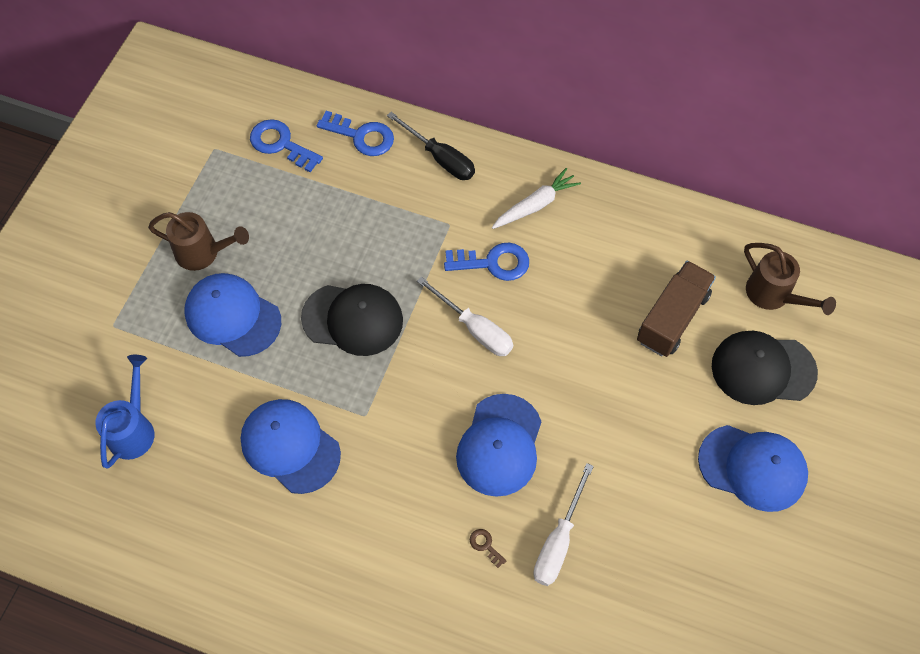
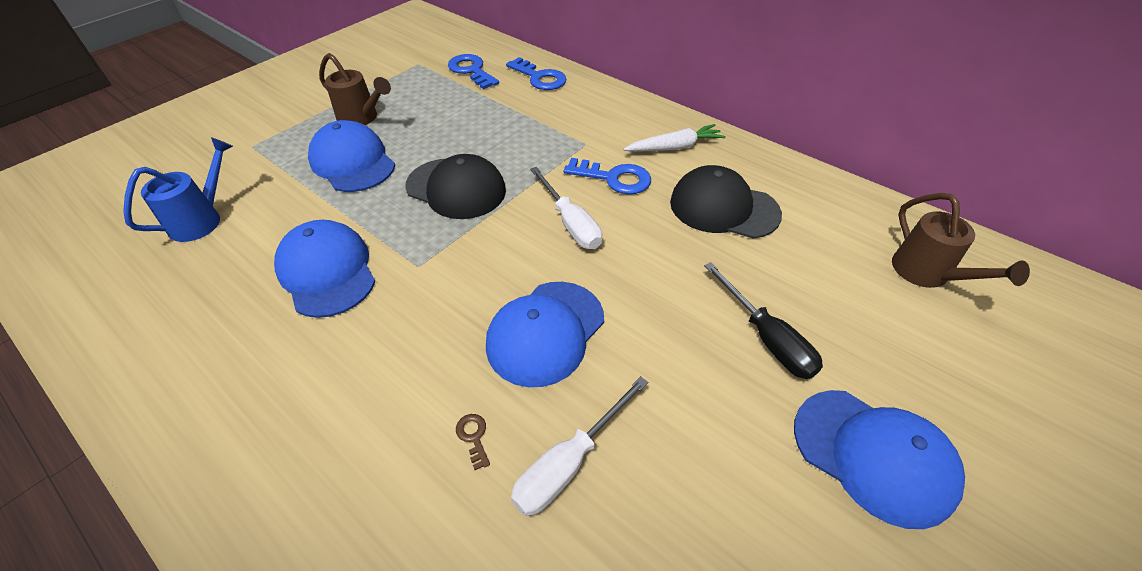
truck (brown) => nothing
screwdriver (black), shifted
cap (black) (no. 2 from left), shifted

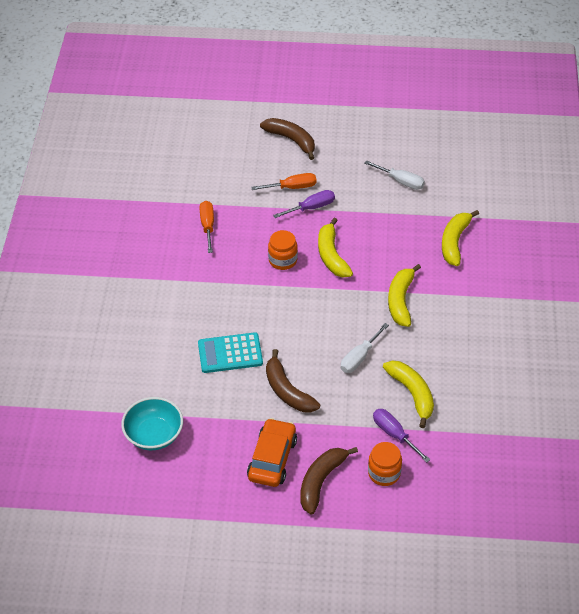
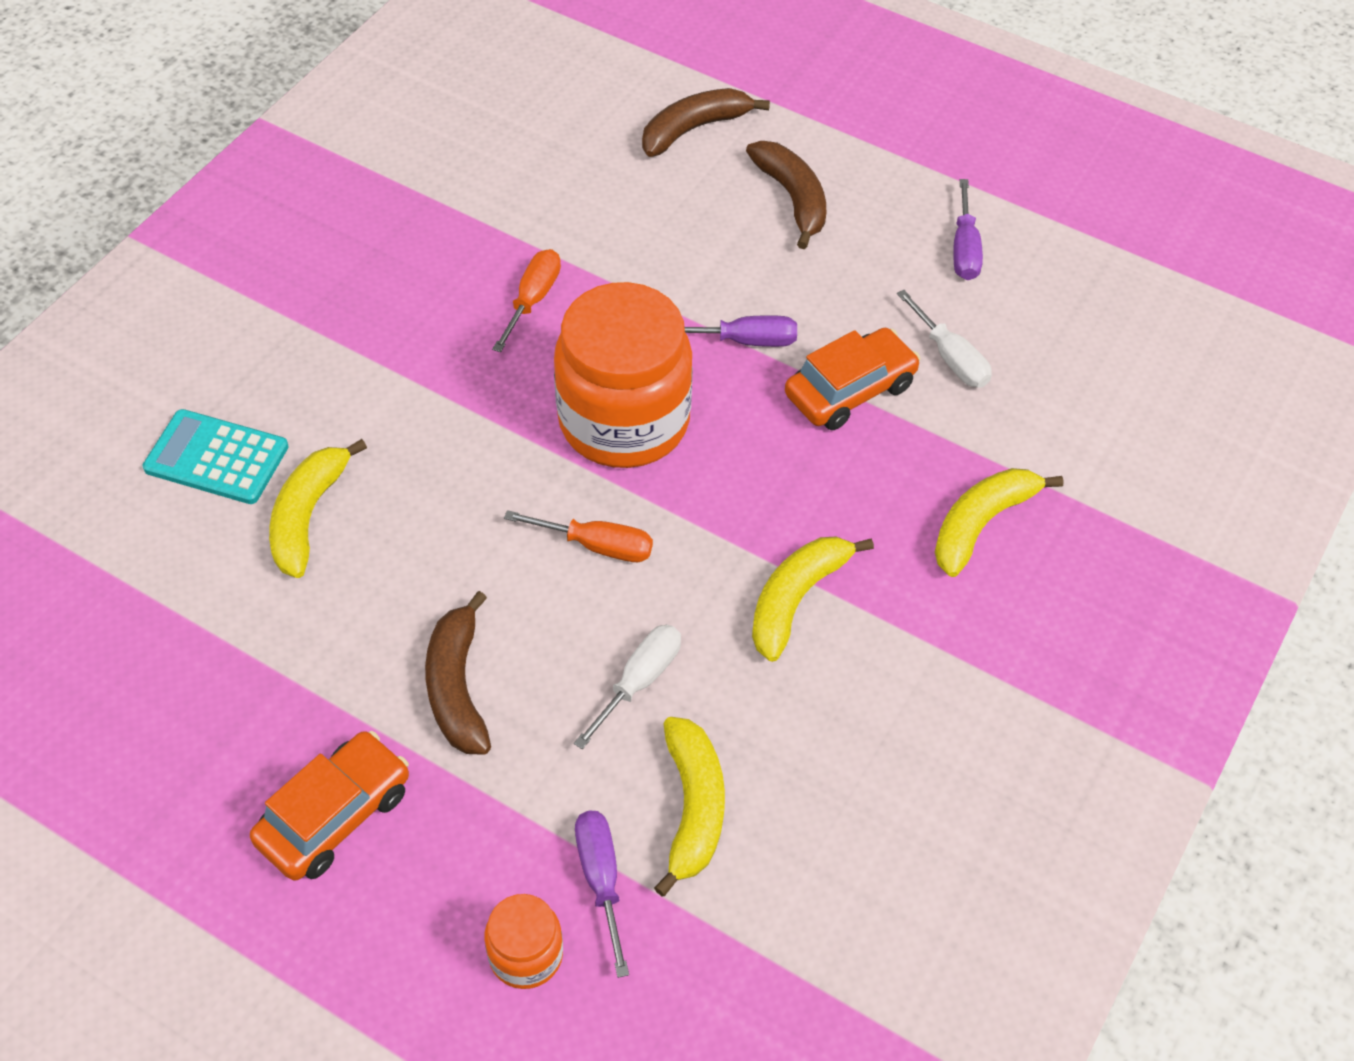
bowl (turquoise) => nothing
nothing => car (orange) (no. 2 from left)
nothing => screwdriver (purple) (no. 3 from left)
calculator (turquoise), shifted
screwdriver (orange) (no. 2 from left), shifted
banana (brown) (no. 3 from left in the first image) => banana (brown) (no. 2 from left), shifted
banana (yellow) (no. 1 from left), shifted
screwdriver (white) (no. 1 from left), 150 degrees clockwise
jar (orange) (no. 1 from left in the first image) => jar (orange) (no. 2 from left), x2.17

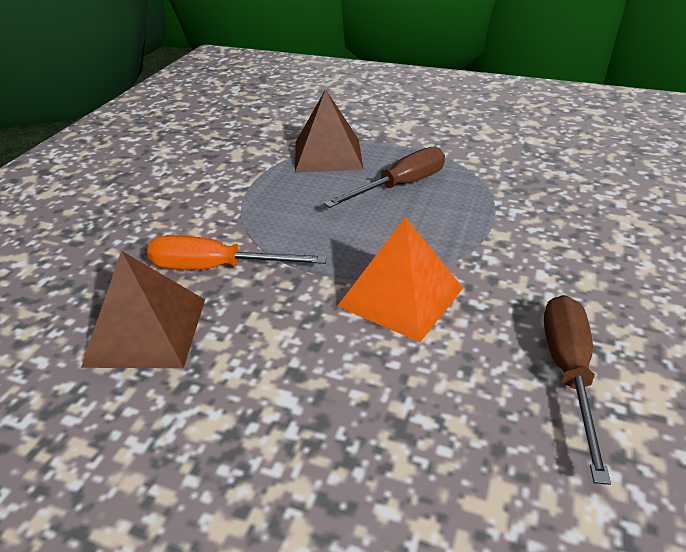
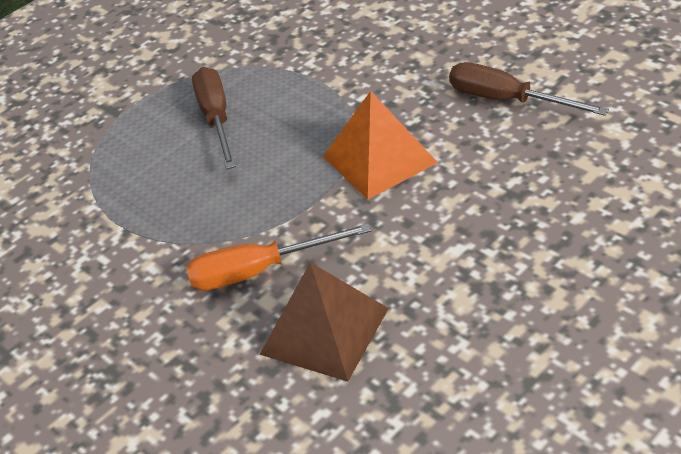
pyramid (brown) (no. 2 from left) => nothing
screwdriver (orange), 45 degrees clockwise

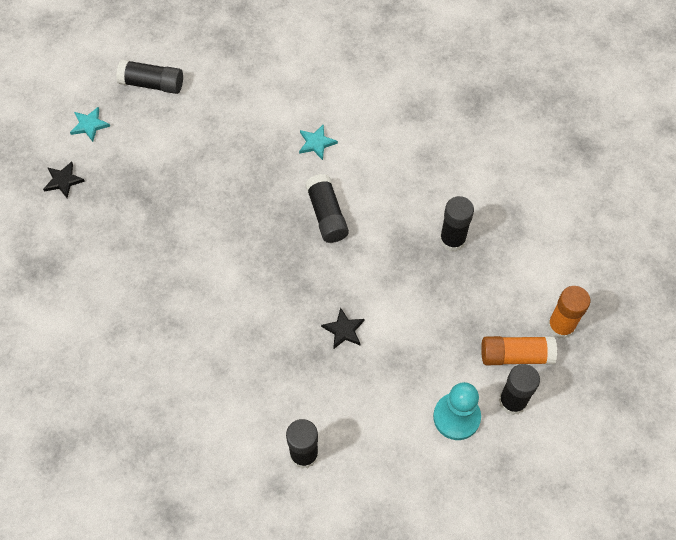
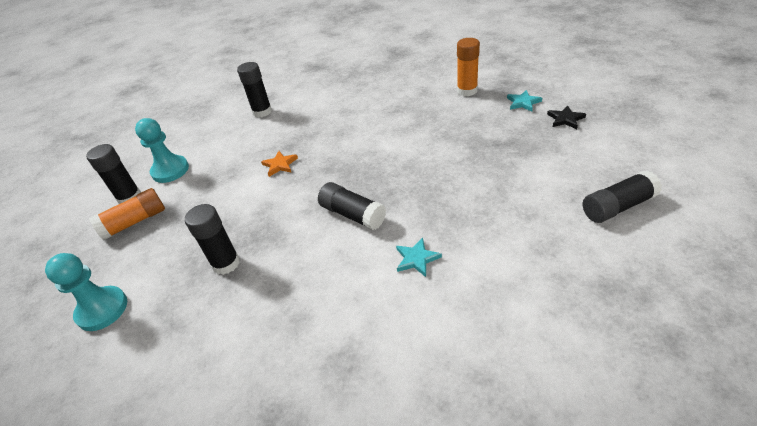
nothing => pawn (turquoise) (no. 1 from left)
star (turquoise) (no. 1 from left in the first image) => star (turquoise) (no. 2 from left), shifted
glue stick (orange) (no. 2 from left), shifted
star (black) (no. 2 from left) => star (orange)

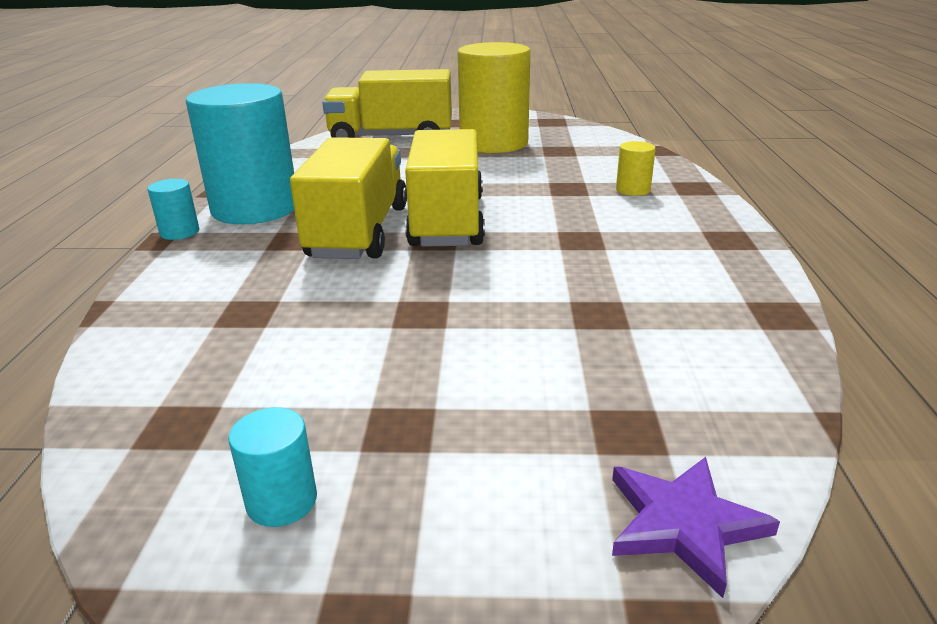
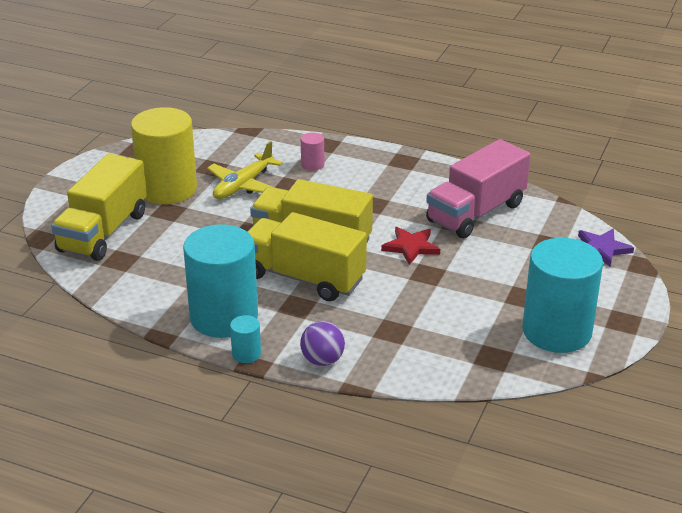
nothing => plane (yellow)
nothing => ball (purple)
nothing => star (red)
nothing => truck (pink)
cylinder (yellow) (no. 2 from left) => cylinder (pink)
cylinder (turquoise) (no. 3 from left), x2.43

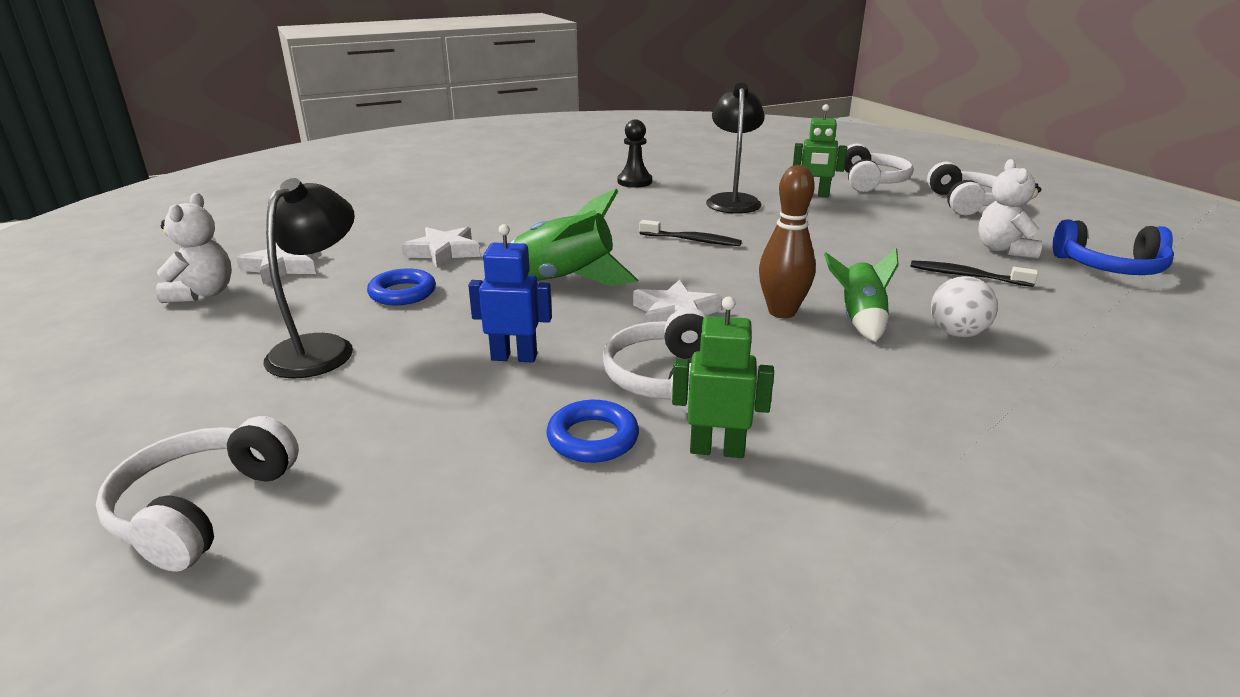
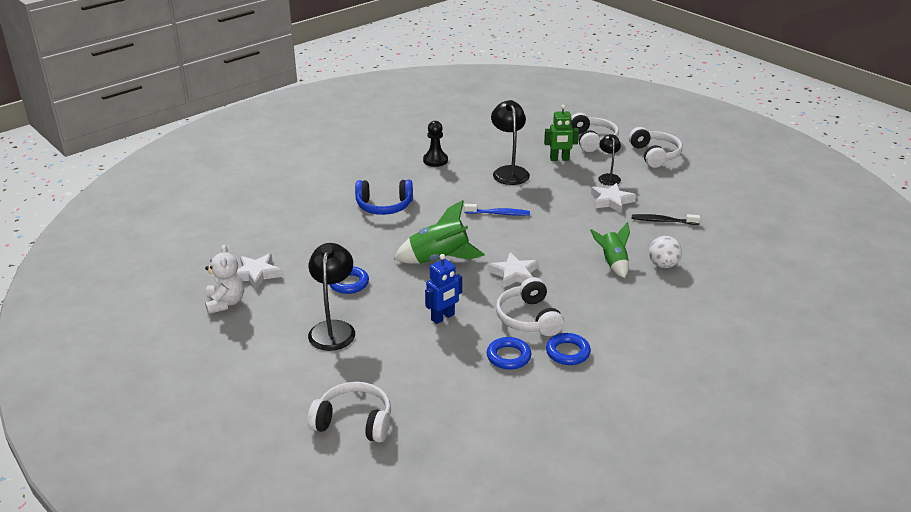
bowling pin (brown) => nothing
teddy bear (white) (no. 2 from left) => nothing
nothing => lamp (black) (no. 3 from left)
star (white) (no. 2 from left in the first image) => star (white) (no. 3 from left), shifted
headphones (blue), shifted
robot (green) (no. 1 from left) => ring (blue) (no. 3 from left)
toothbrush (black) (no. 1 from left) => toothbrush (blue)
headphones (white) (no. 1 from left), 105 degrees clockwise
robot (blue), 150 degrees clockwise

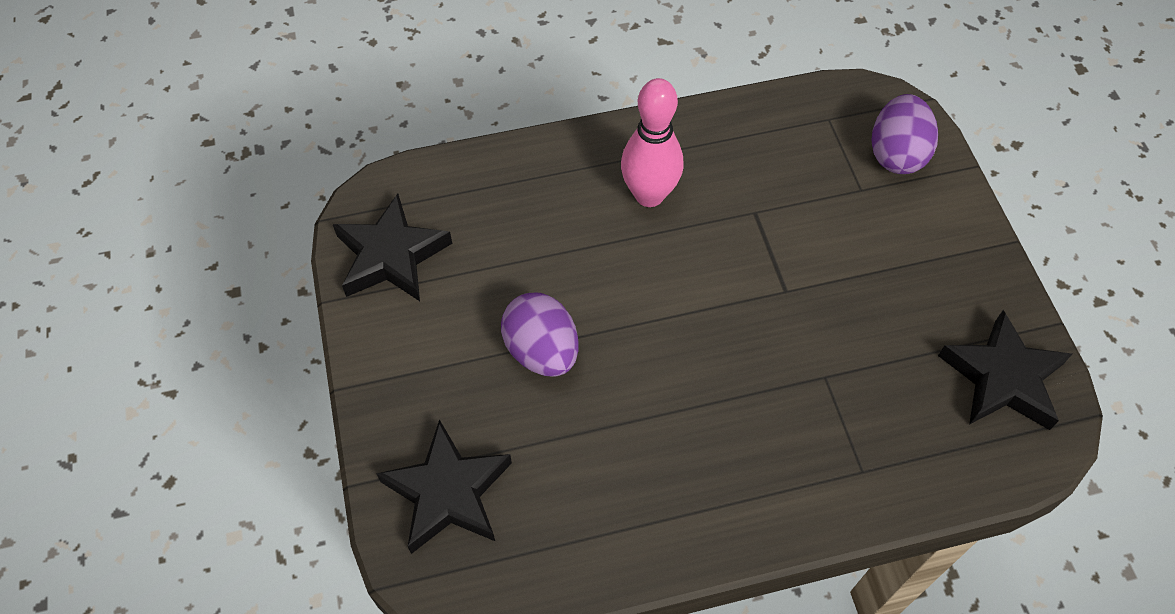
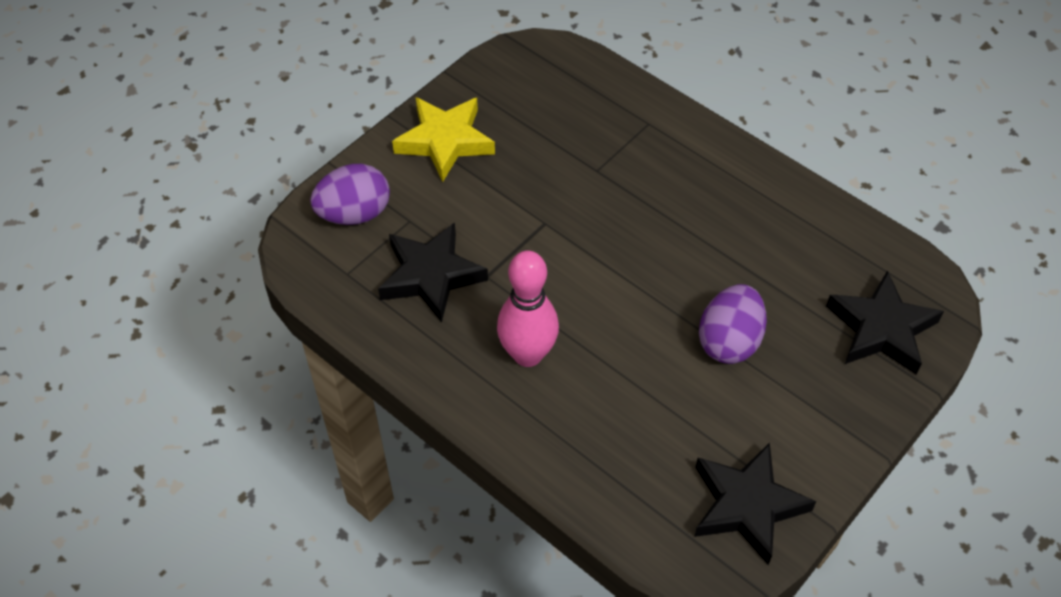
nothing => star (yellow)
star (black) (no. 3 from left in the first image) => star (black) (no. 1 from left), shifted

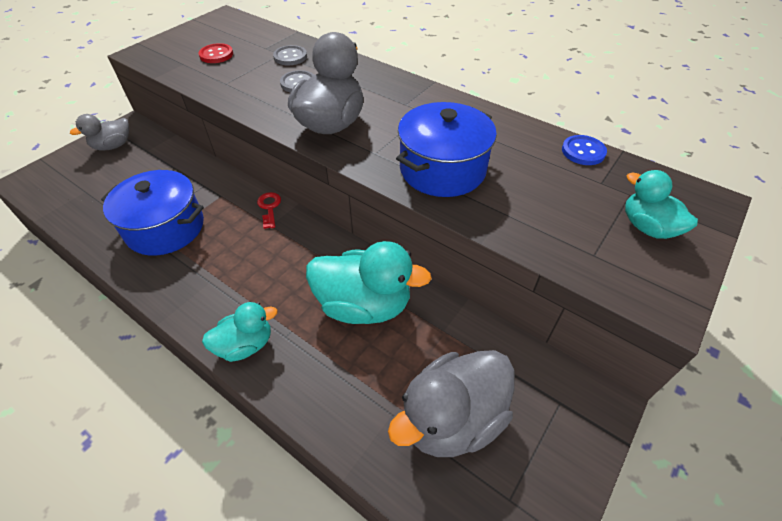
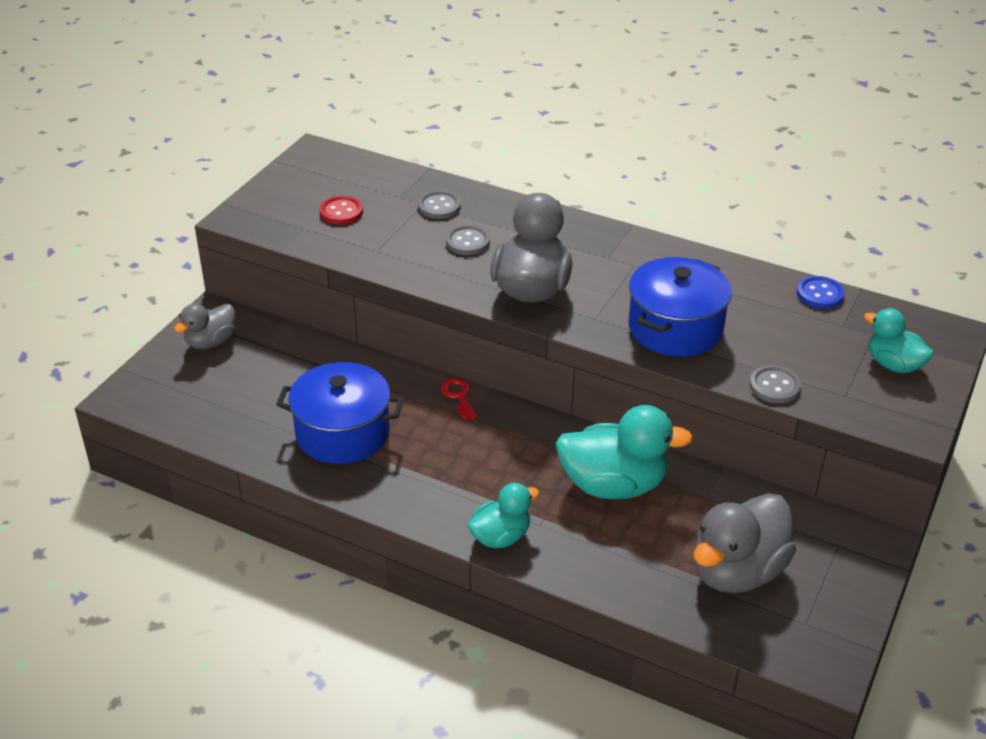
nothing => button (grey) (no. 3 from left)

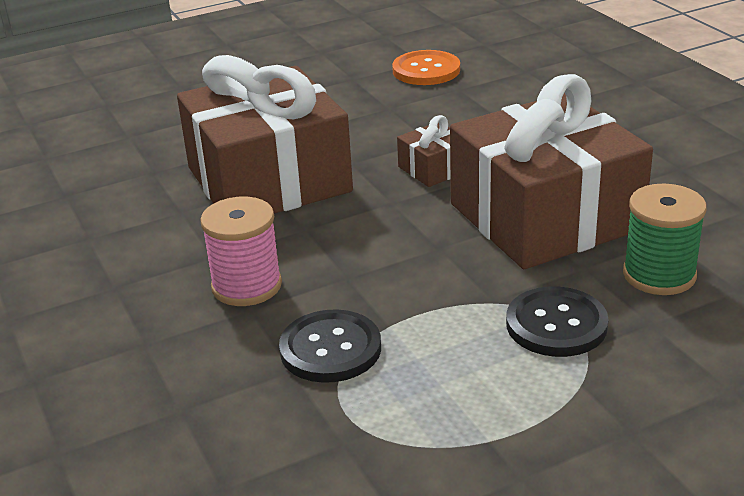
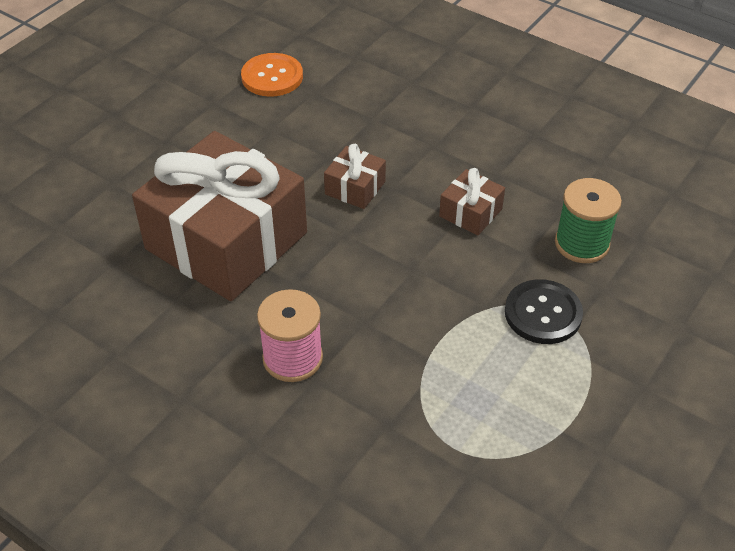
button (black) (no. 1 from left) => nothing
gift (brown) (no. 3 from left), x0.41

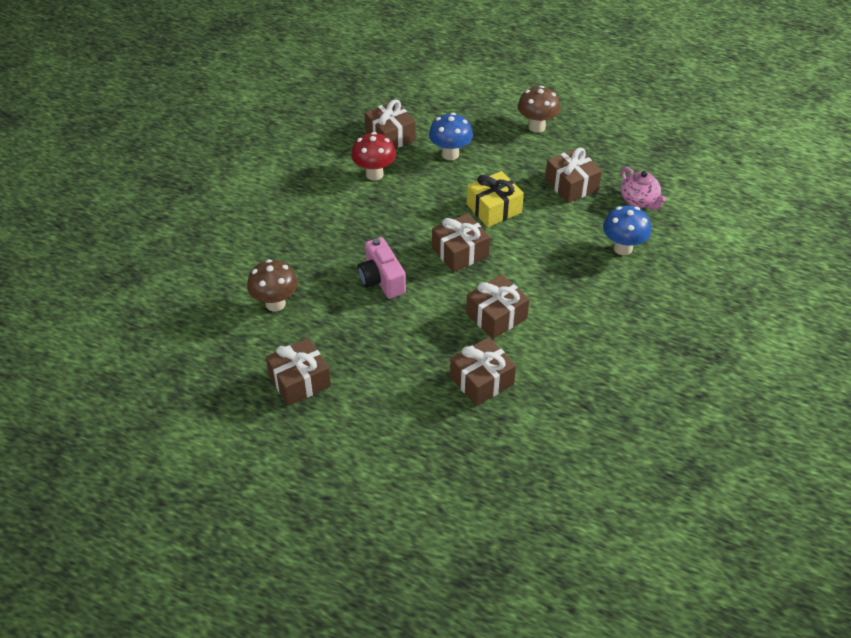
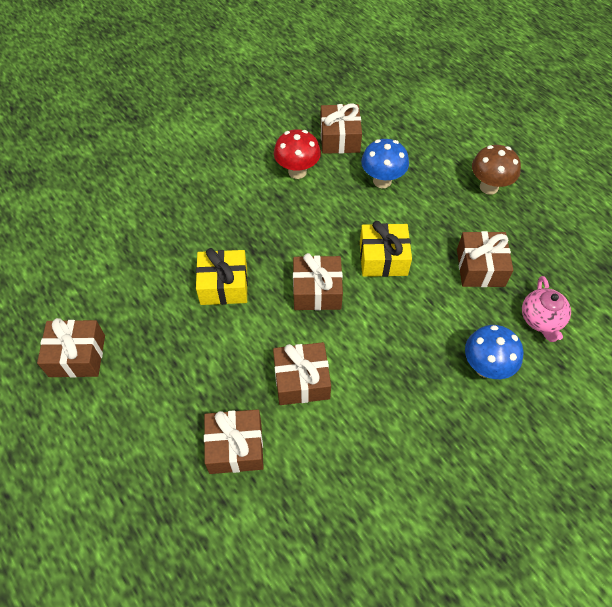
mushroom (brown) (no. 1 from left) => nothing
camera (pink) => gift (yellow) (no. 1 from left)

